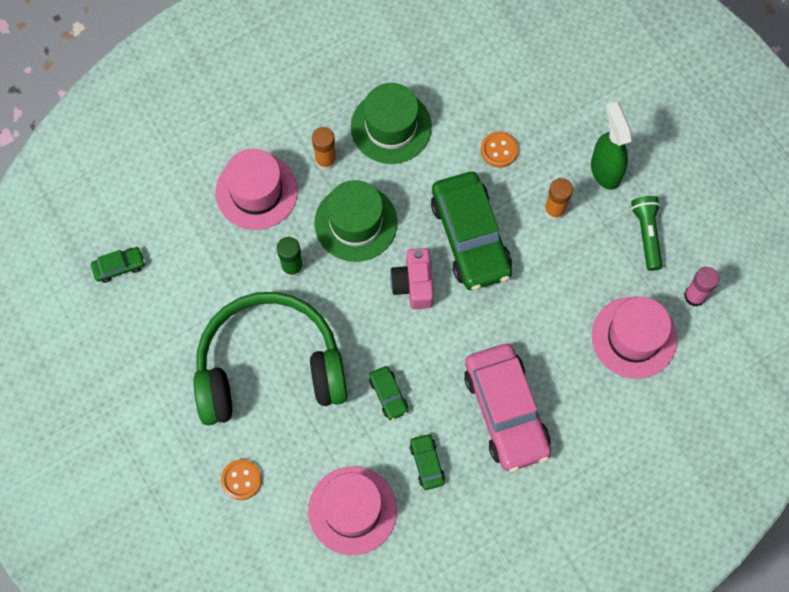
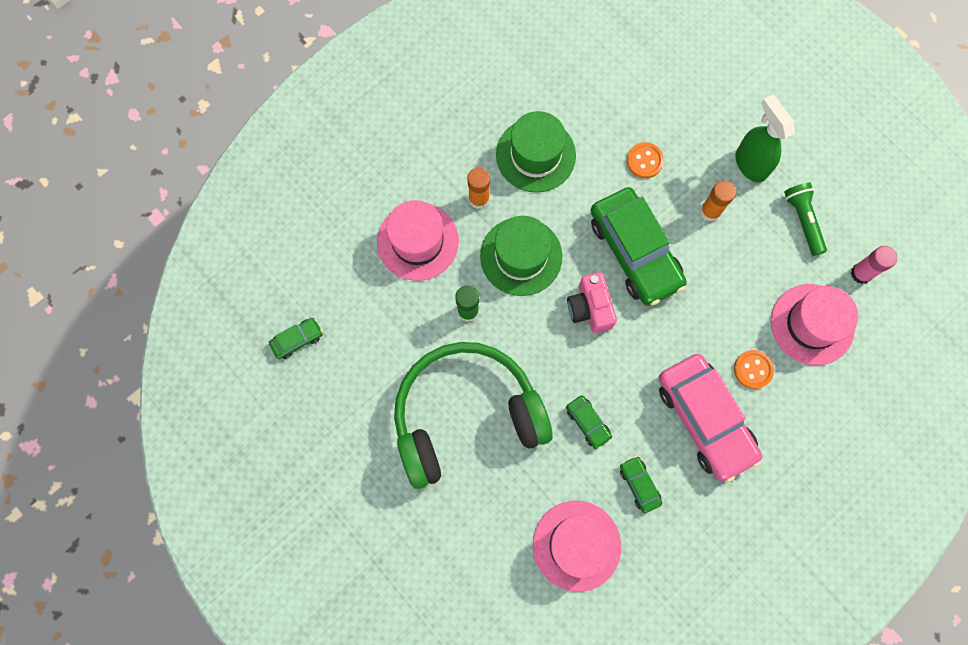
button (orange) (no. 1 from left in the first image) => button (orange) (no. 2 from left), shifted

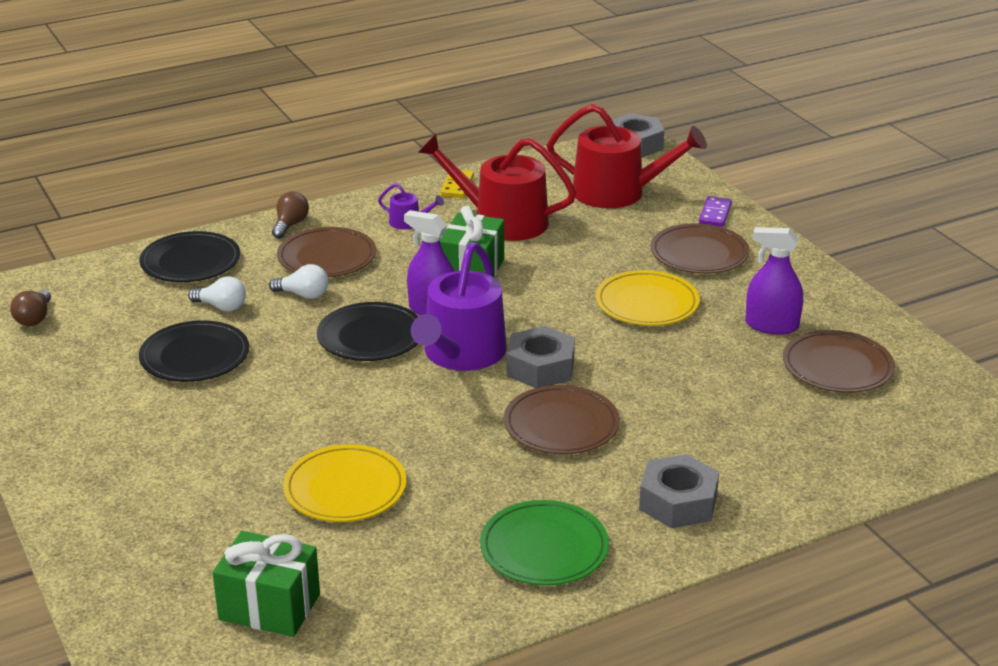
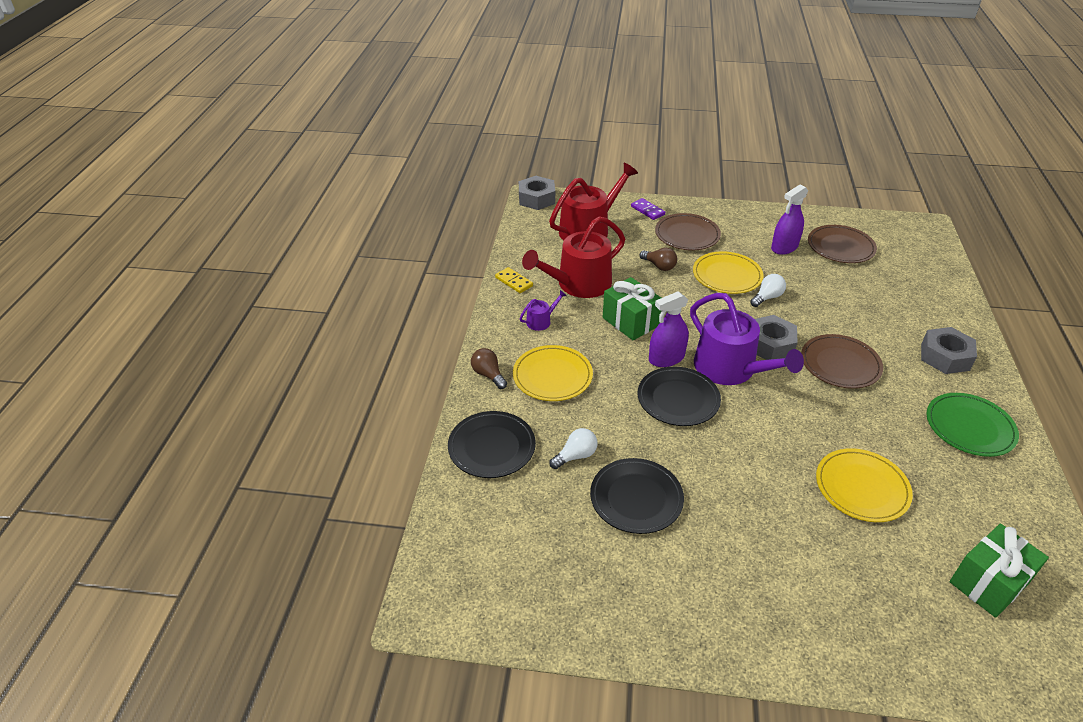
light bulb (brown) (no. 1 from left in the first image) => light bulb (brown) (no. 2 from left), shifted
light bulb (white) (no. 2 from left), shifted
plate (brown) (no. 1 from left) => plate (yellow) (no. 1 from left)

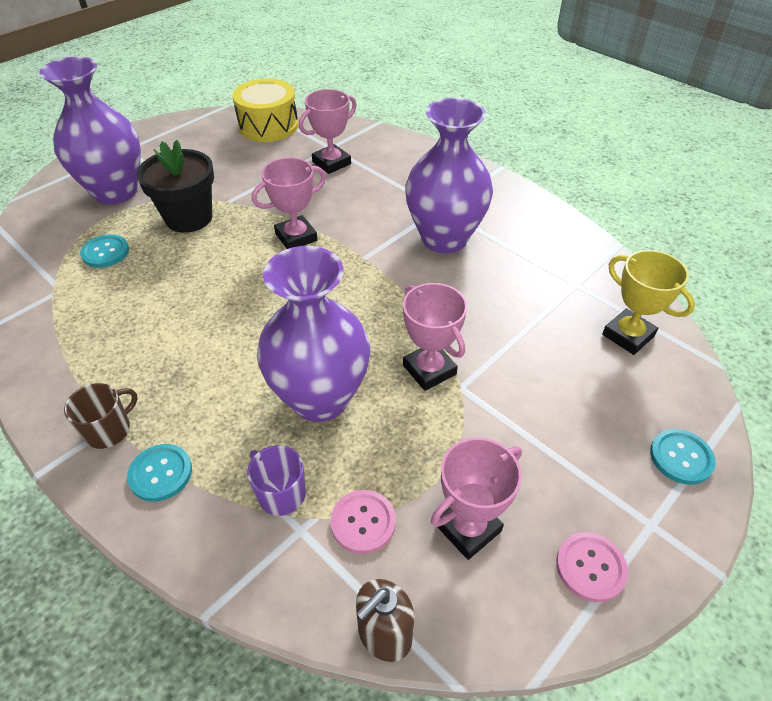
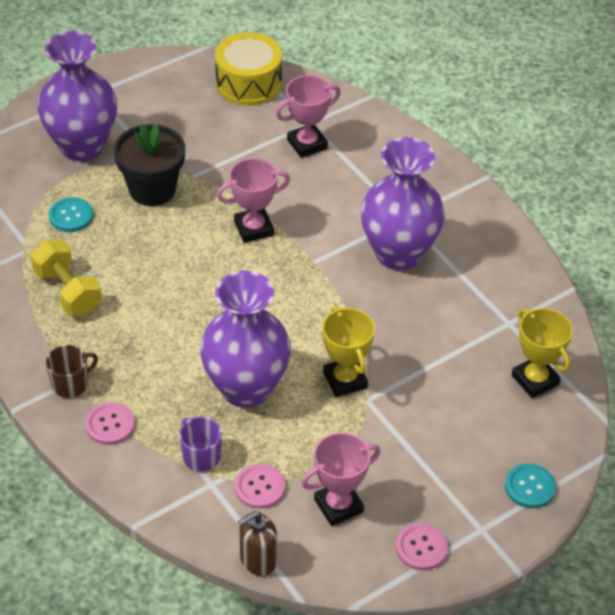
nothing => dumbbell (yellow)
button (turquoise) (no. 2 from left) => button (pink) (no. 1 from left)
trophy (pink) (no. 3 from left) => trophy (yellow) (no. 1 from left)

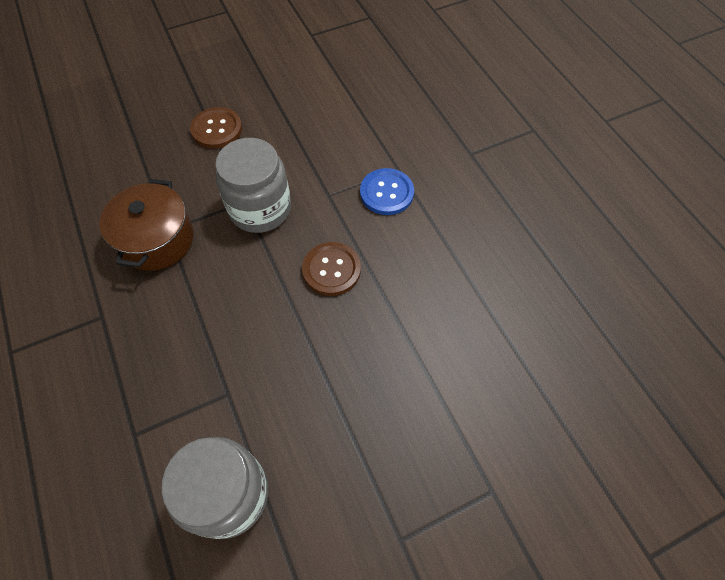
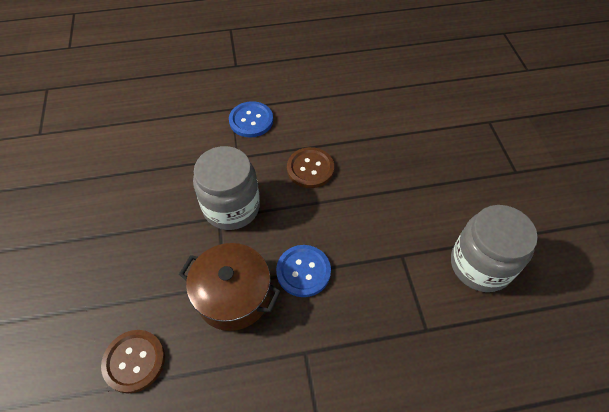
nothing => button (blue) (no. 2 from left)
button (brown) (no. 1 from left), shifted

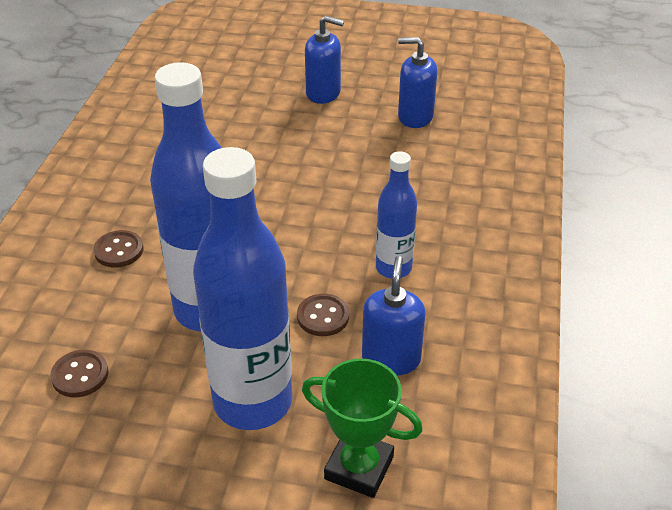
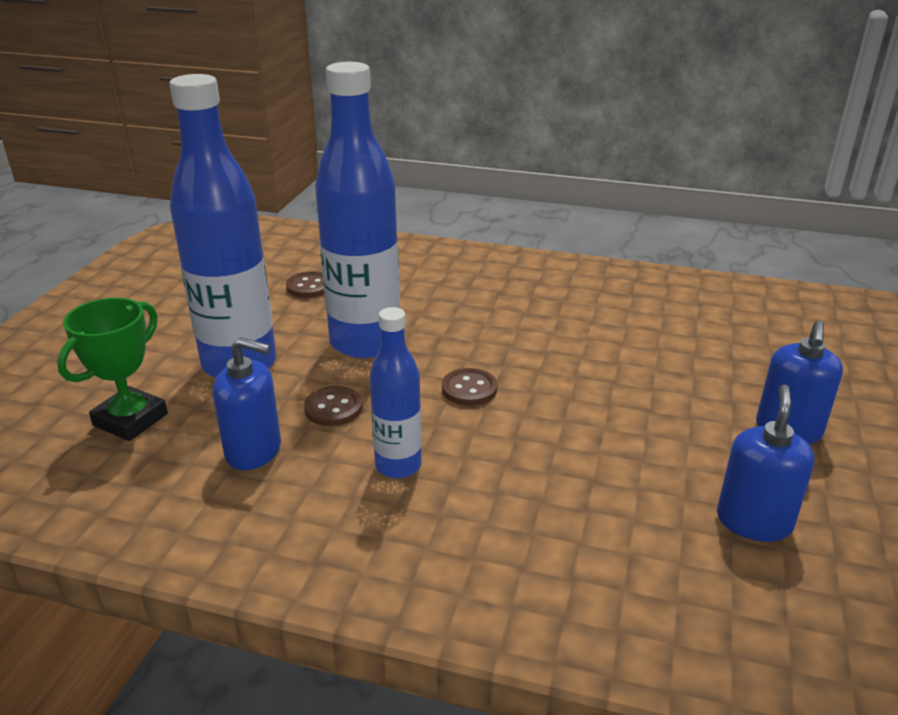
button (brown) (no. 2 from left in the first image) => button (brown) (no. 3 from left), shifted

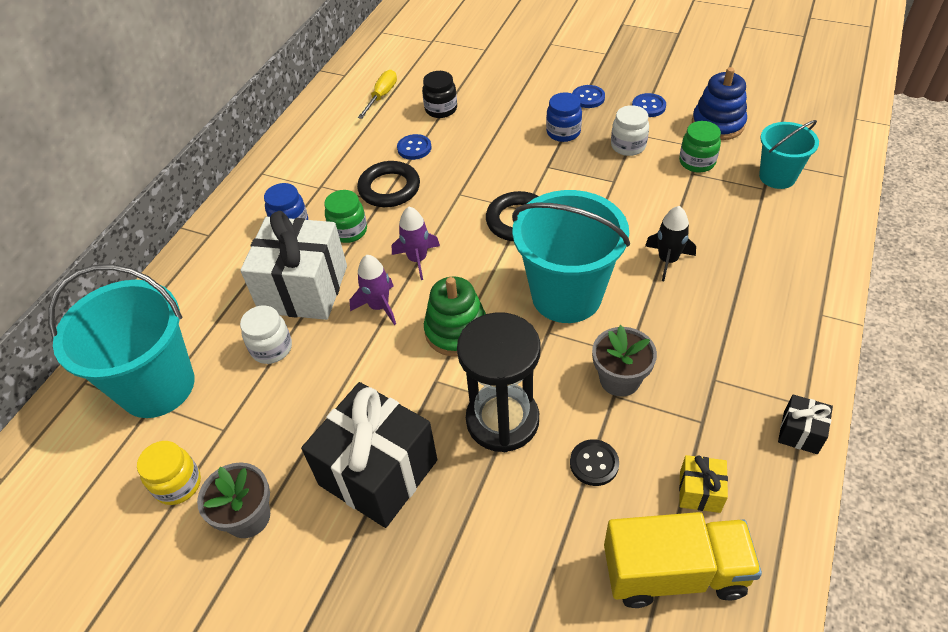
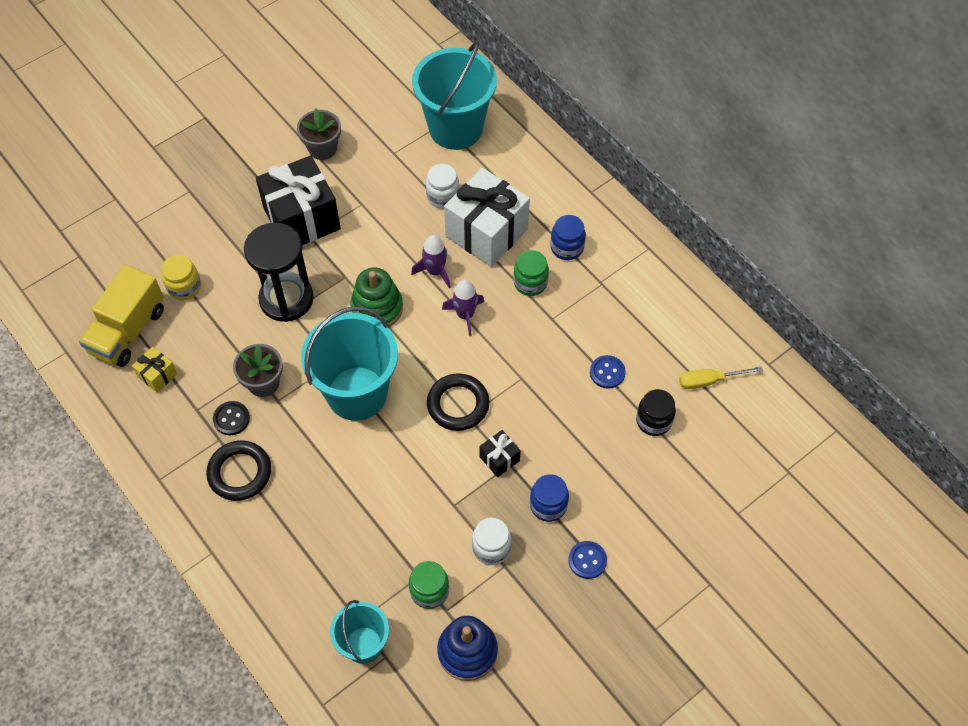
button (blue) (no. 3 from left) => nothing
rocket (black) => nothing
jar (yellow), shifted
ring (black) (no. 1 from left), shifted
button (black), shifted
gift (black) (no. 2 from left), shifted
screwdriver (yellow), 120 degrees clockwise

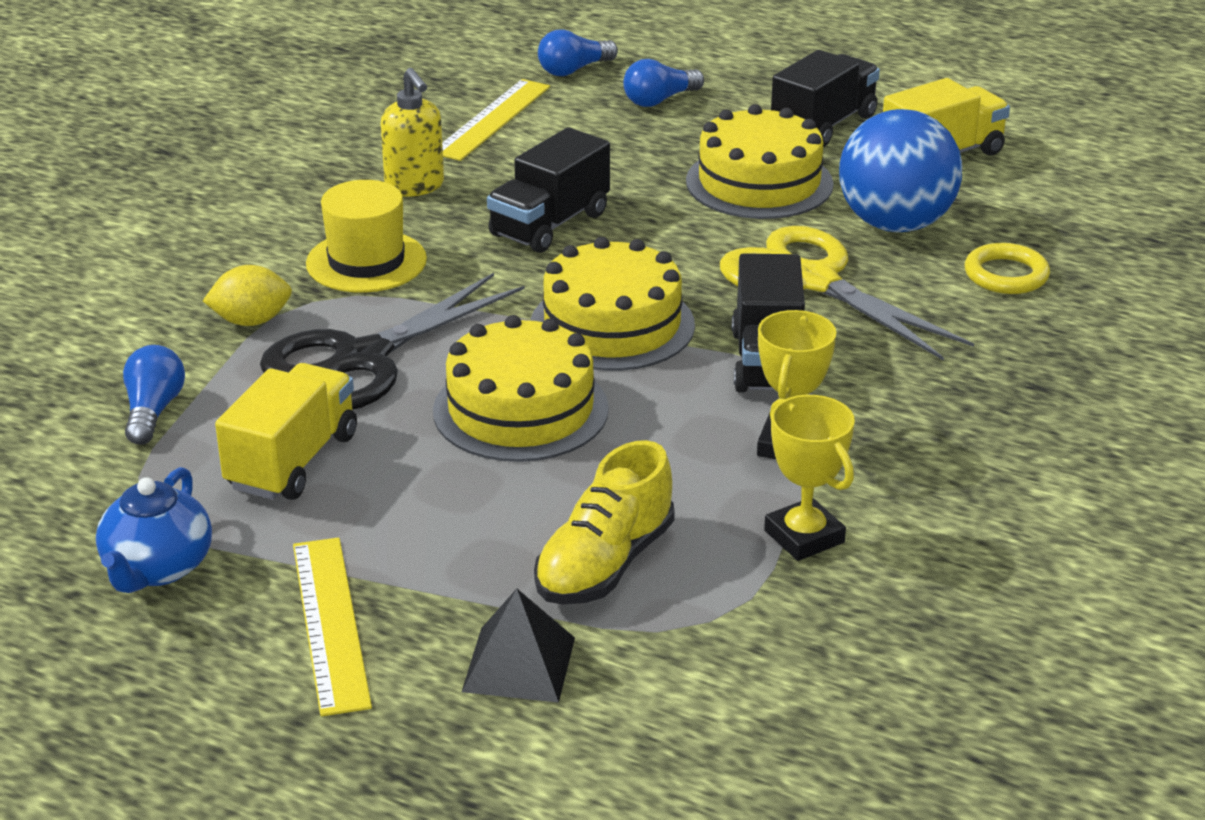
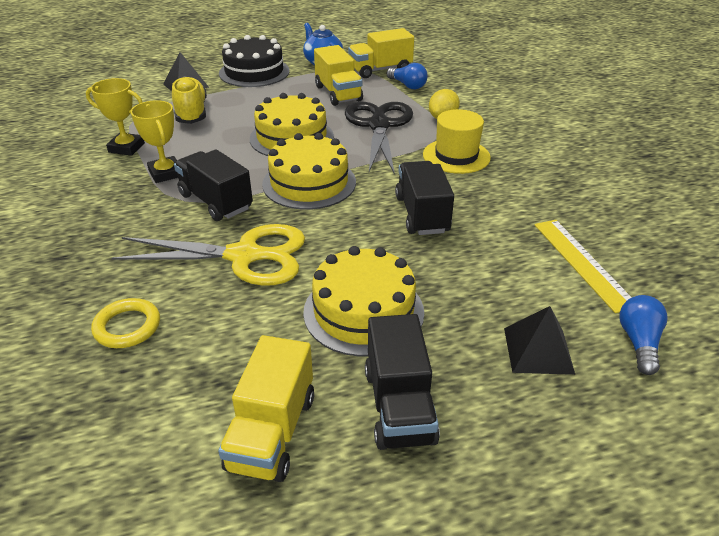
soap dispenser (yellow) => nothing
ball (blue) => nothing
nothing => truck (yellow) (no. 3 from left)
ruler (yellow) (no. 1 from left) => cake (black)
light bulb (blue) (no. 3 from left) => pyramid (black) (no. 2 from left)

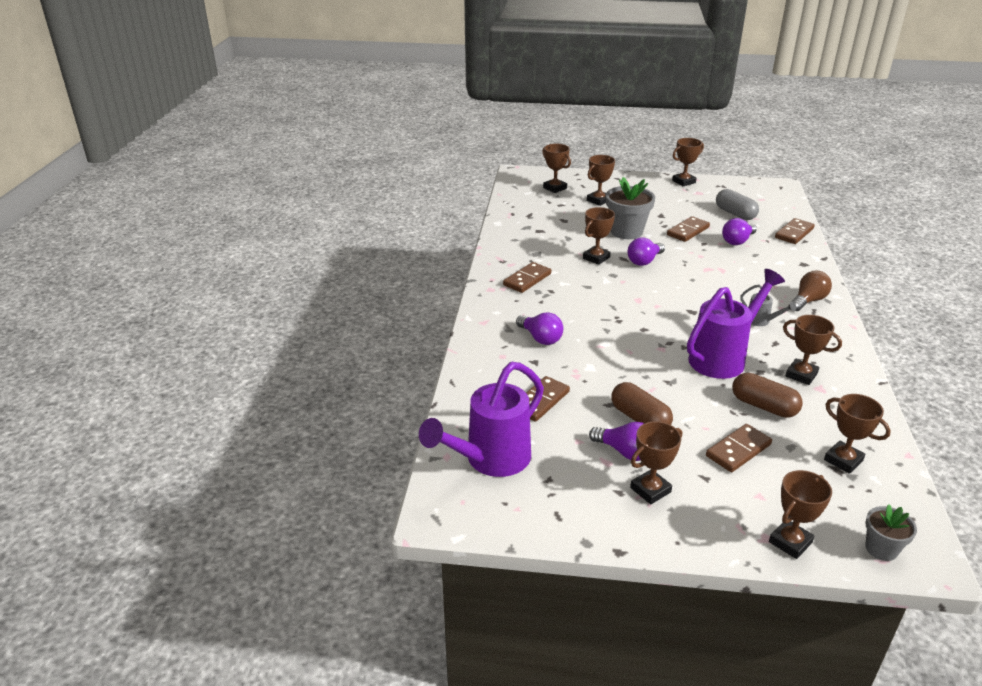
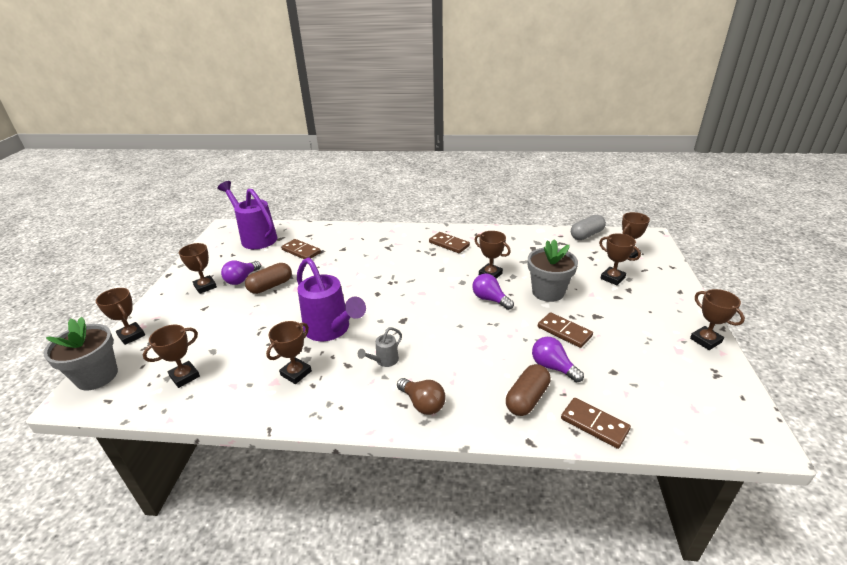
light bulb (purple) (no. 1 from left) => nothing
domino (brown) (no. 4 from left) => nothing
capsule (grey), shifted
capsule (brown) (no. 2 from left), shifted
flower pot (grey) (no. 2 from left in the first image) => flower pot (grey) (no. 1 from left), x1.76

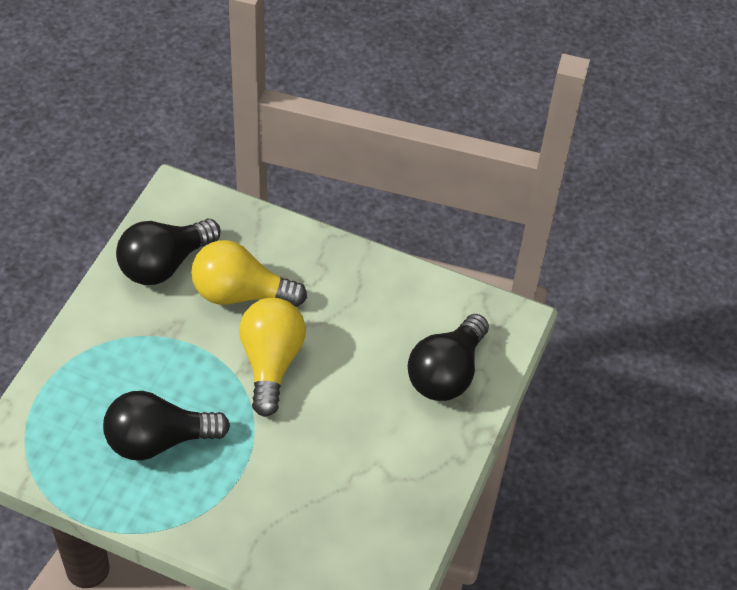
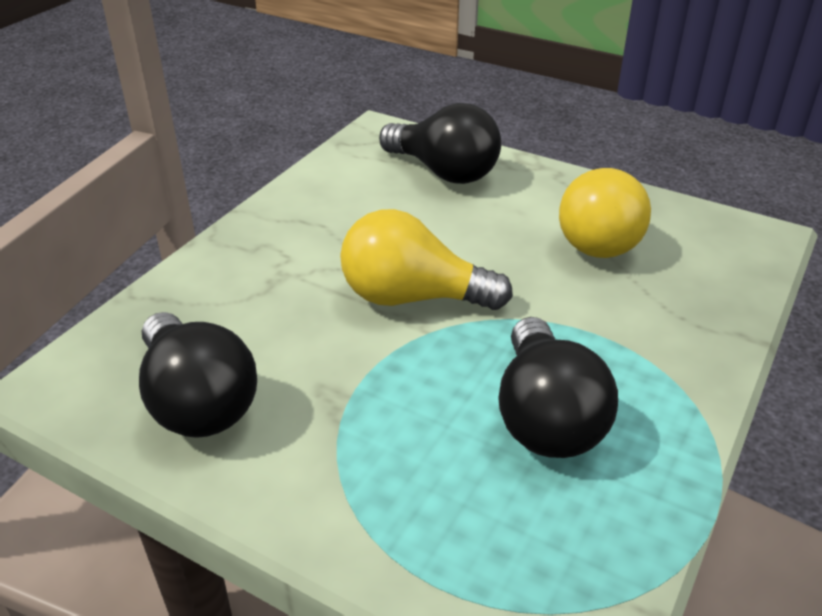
light bulb (yellow) (no. 1 from left in the first image) => light bulb (yellow) (no. 2 from left), shifted

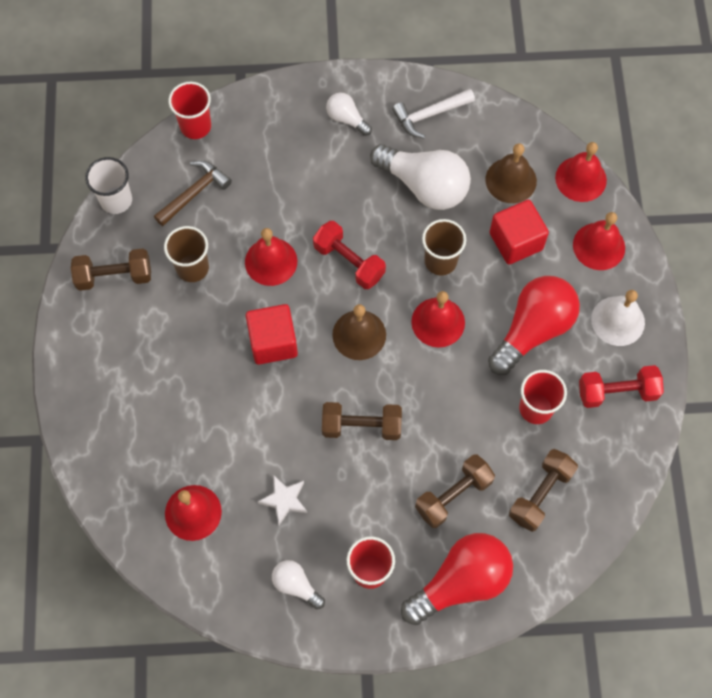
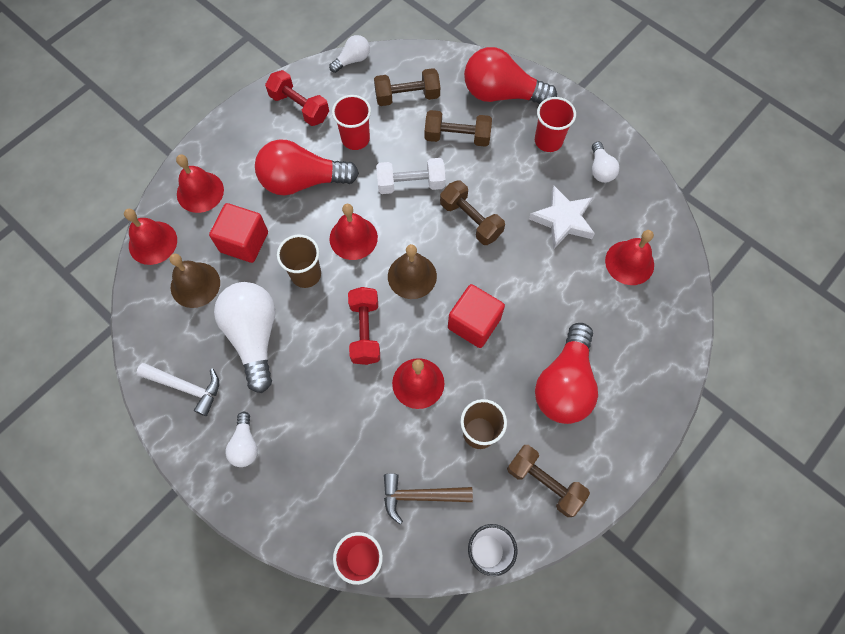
bell (white) => nothing
nothing => light bulb (white) (no. 3 from left)
nothing => dumbbell (white)
nothing => light bulb (red) (no. 3 from left)
star (white), x1.54

